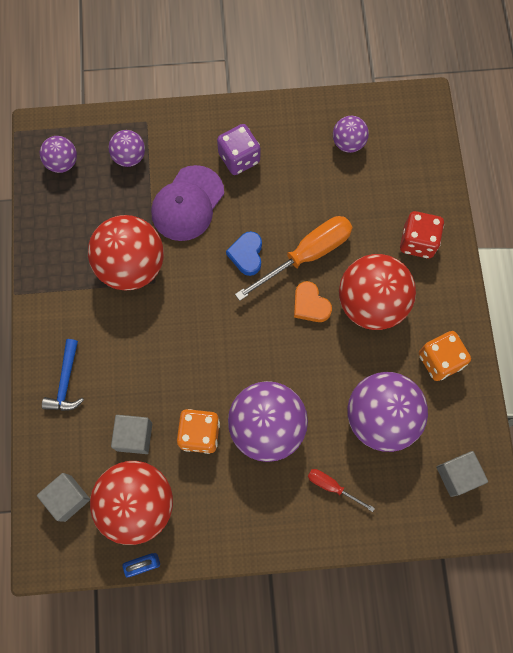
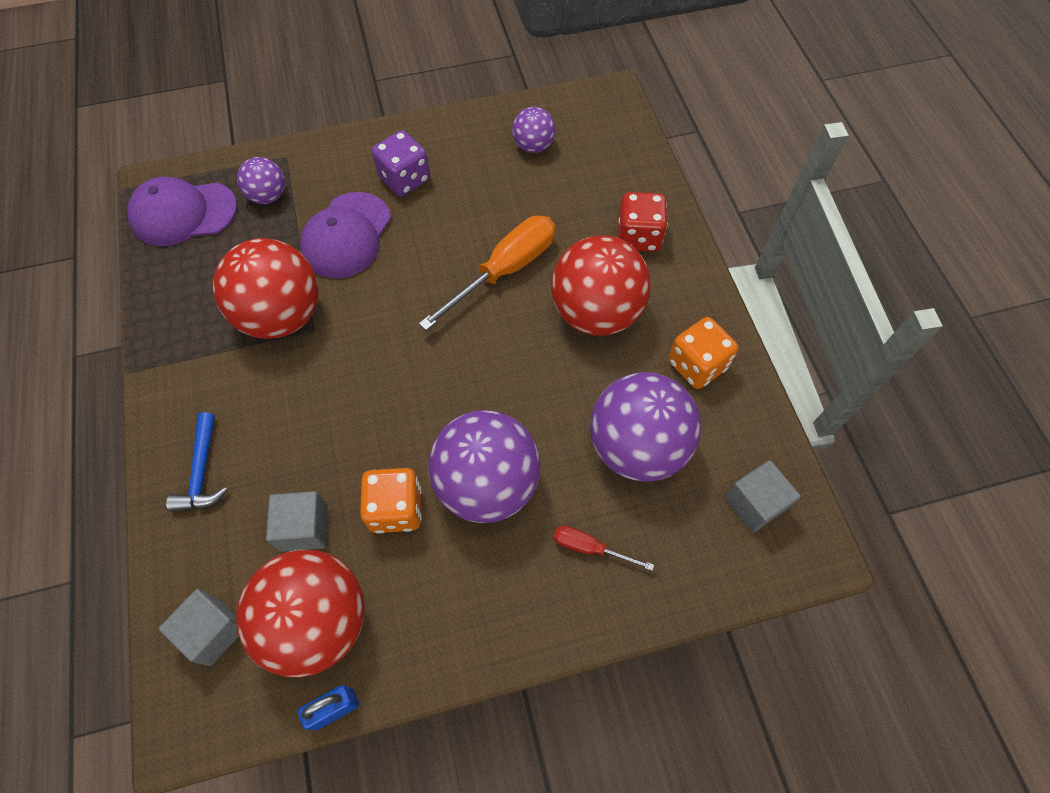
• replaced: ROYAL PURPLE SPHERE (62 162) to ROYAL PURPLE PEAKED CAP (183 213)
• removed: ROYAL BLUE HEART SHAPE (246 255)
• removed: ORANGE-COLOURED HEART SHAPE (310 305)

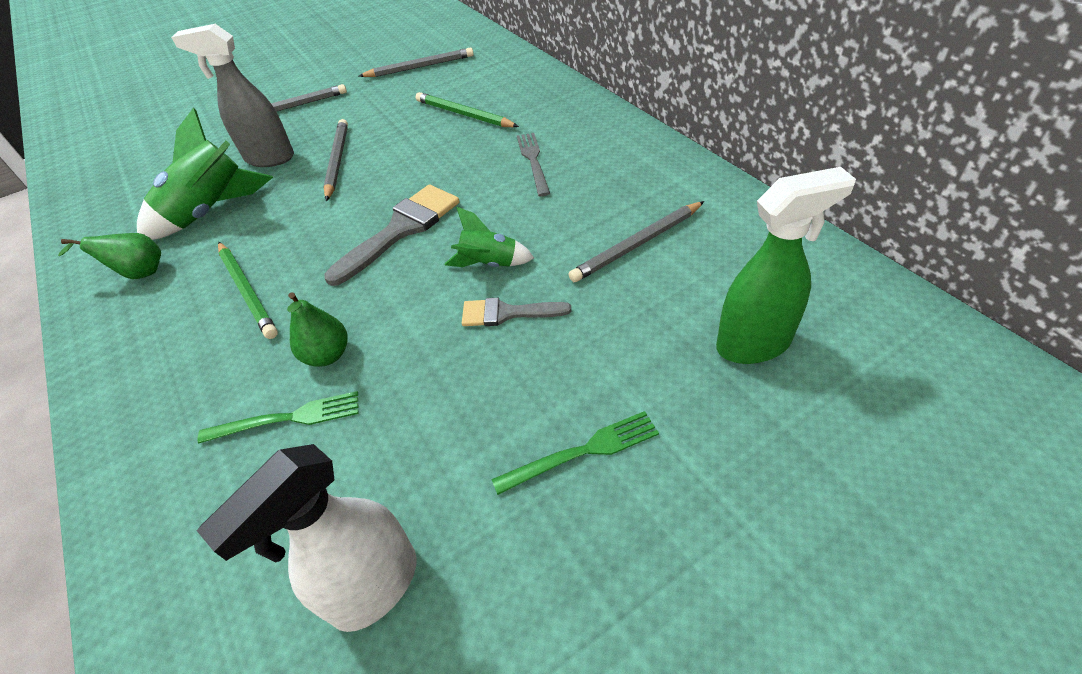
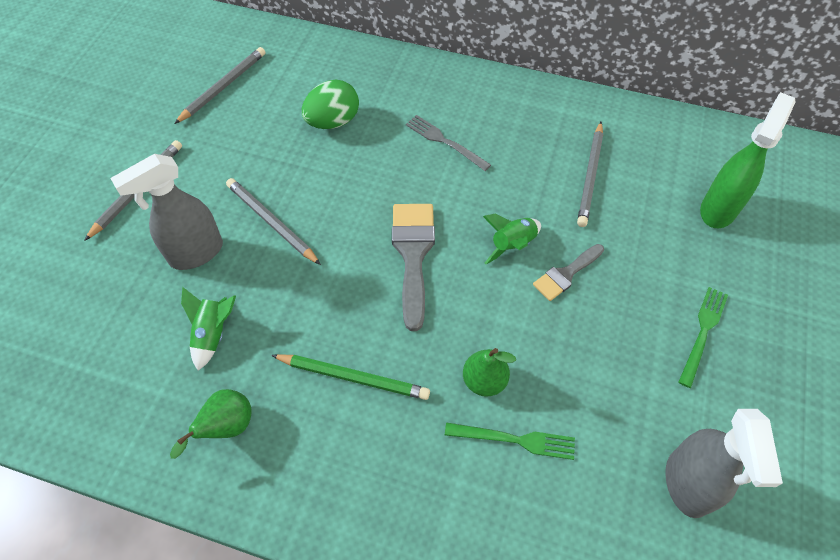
• resized: GREEN TOY ROCKET (212 212) = (213 334) x0.56
• recoloured: SNOW-WHITE SPRAYER (374 587) to GREY SPRAYER (687 484)
• turned: GREEN FORK (287 419) = (514 440) 60 degrees clockwise
• replaced: GREEN WOODEN PENCIL (464 114) to GREEN EGG SHAPE (333 122)

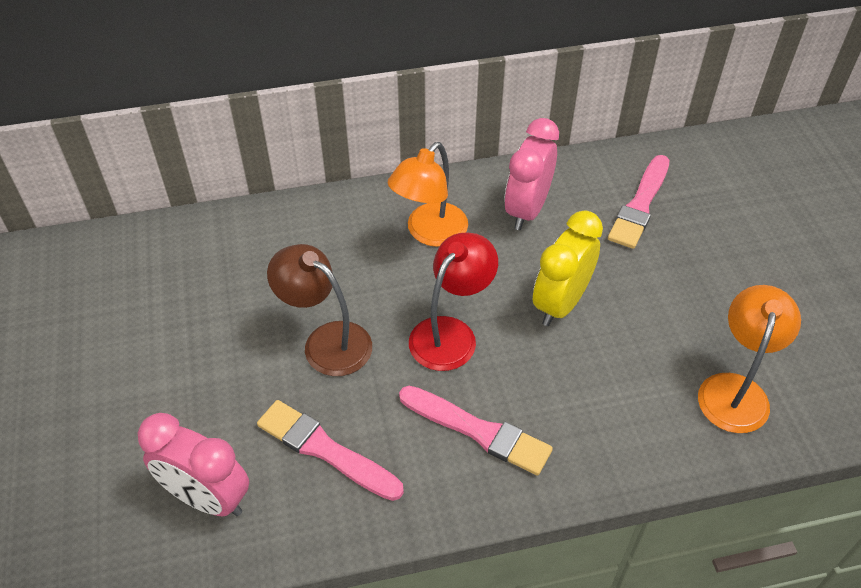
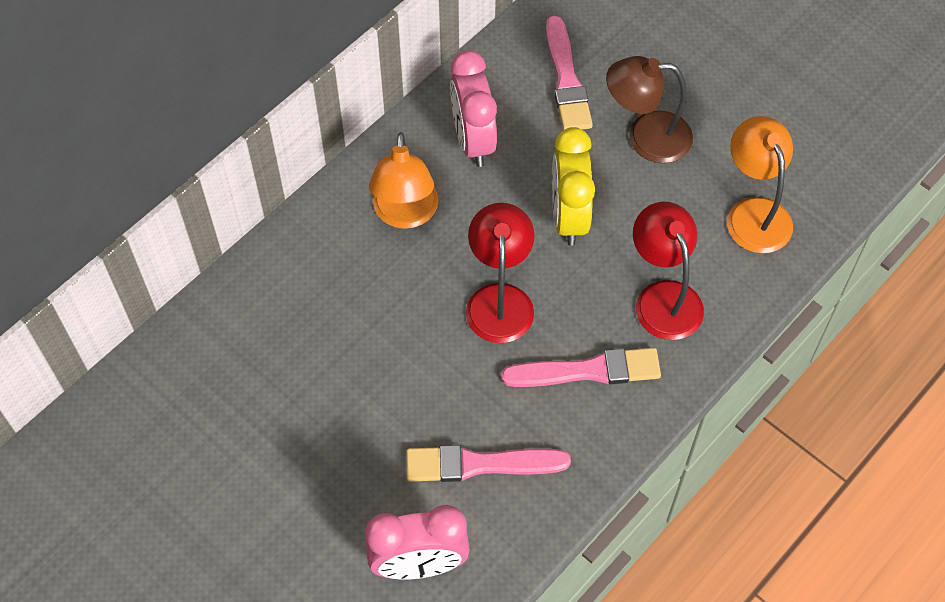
• moved: DARK BROWN DESK LAMP (326 341) to (646 137)
• added: SCARLET DESK LAMP (663 297)

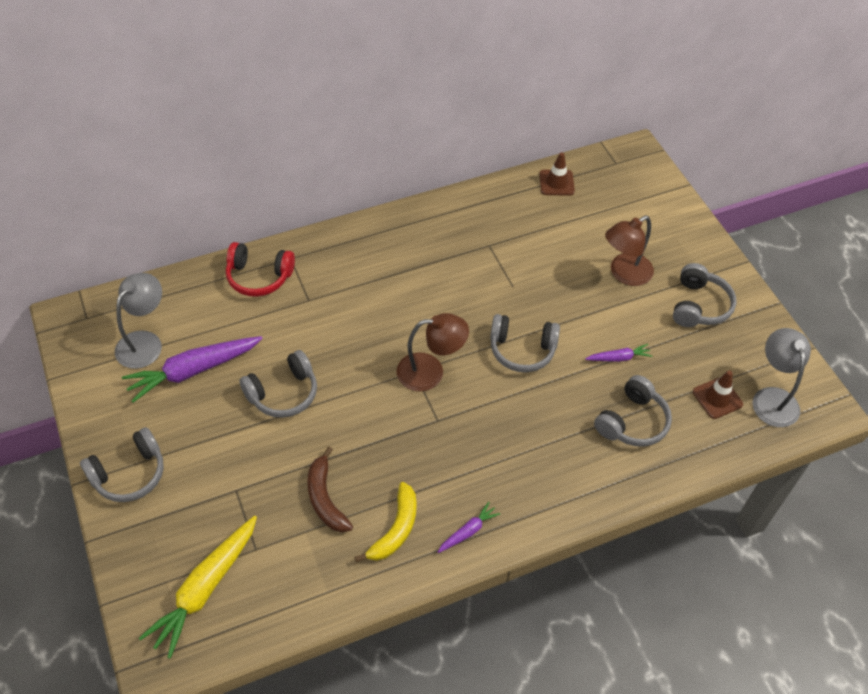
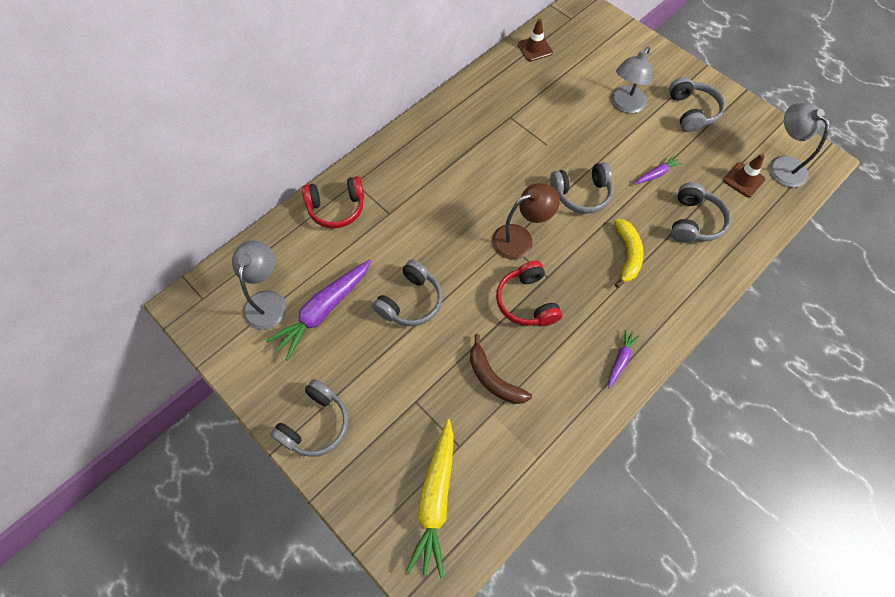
• moved: GOLDEN TOY BANANA (395 529) to (627 255)
• recoloured: DARK BROWN DESK LAMP (624 274) to GREY DESK LAMP (624 105)
• added: SCARLET HEADSET (526 301)

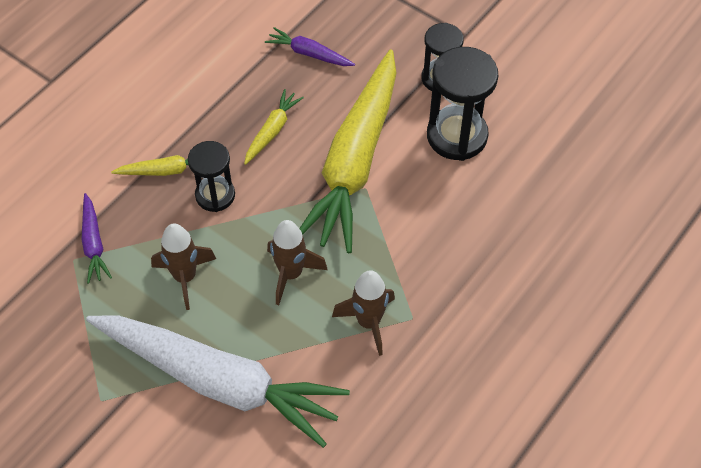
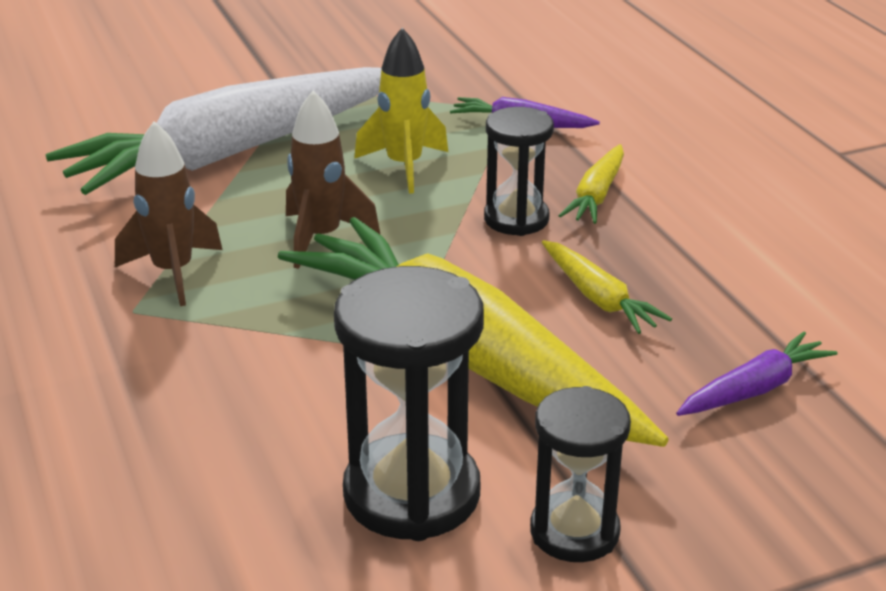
• recoloured: DARK BROWN TOY ROCKET (185 277) to GOLDEN TOY ROCKET (404 167)

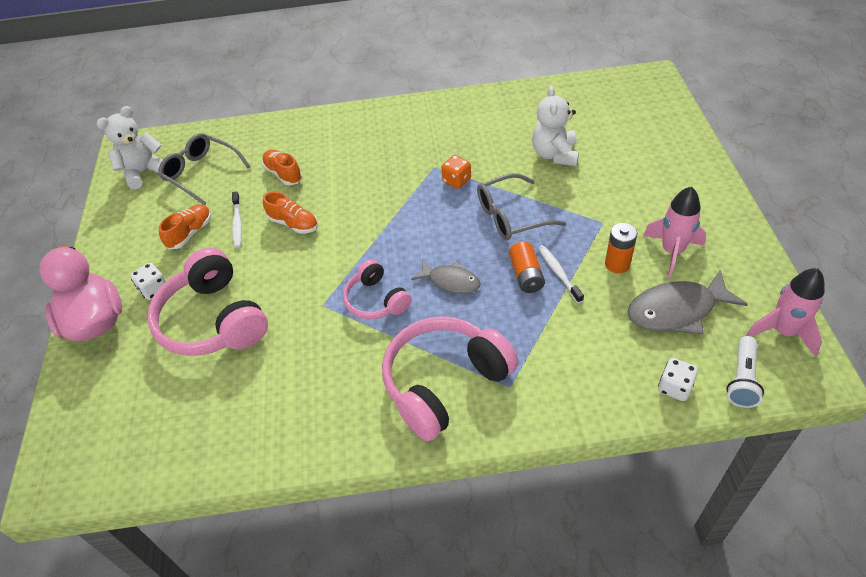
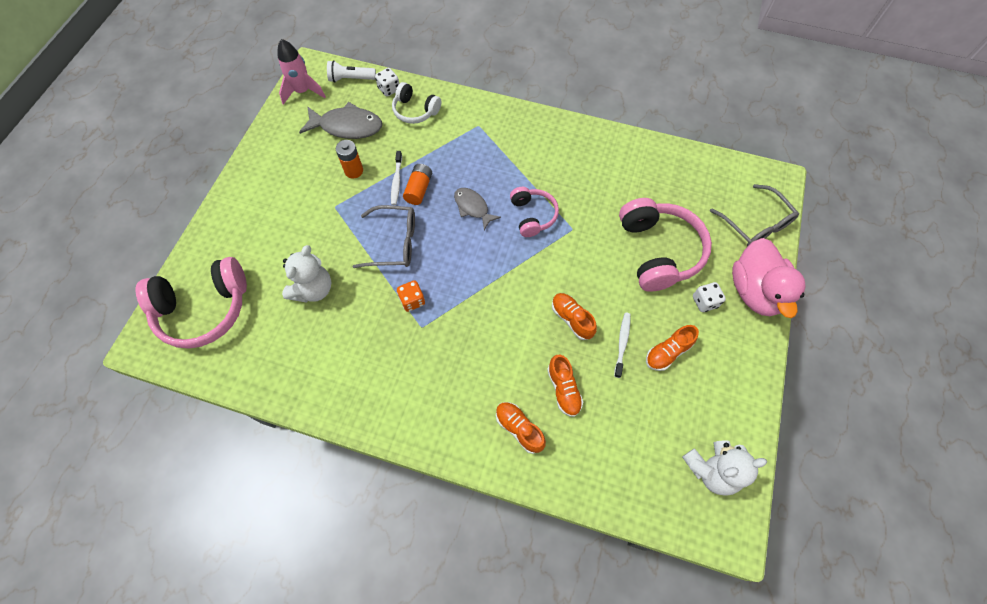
• moved: GREY EYEGLASSES (201 173) to (755 224)
• moved: ROSE-PINK HEADSET (445 383) to (204 309)
• removed: ROSE-PINK TOY ROCKET (672 251)
• turned: SNOW-WHITE POCKET TORCH (742 379) = (351 79) 135 degrees counterclockwise
• added: SNOW-WHITE HEADSET (415 110)
• added: ORANGE-COLOURED LACE-UP SHOE (519 429)

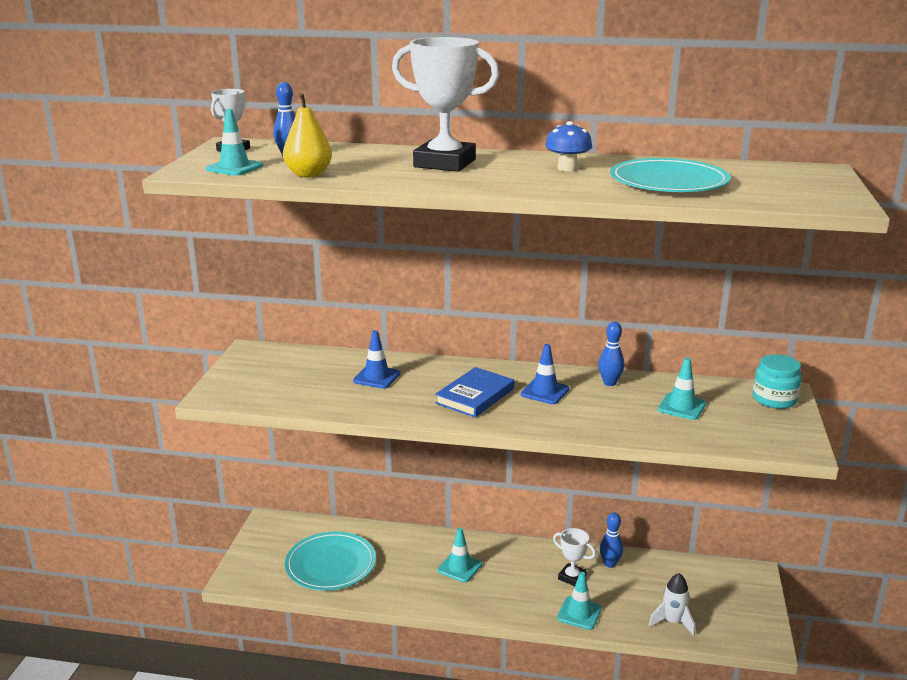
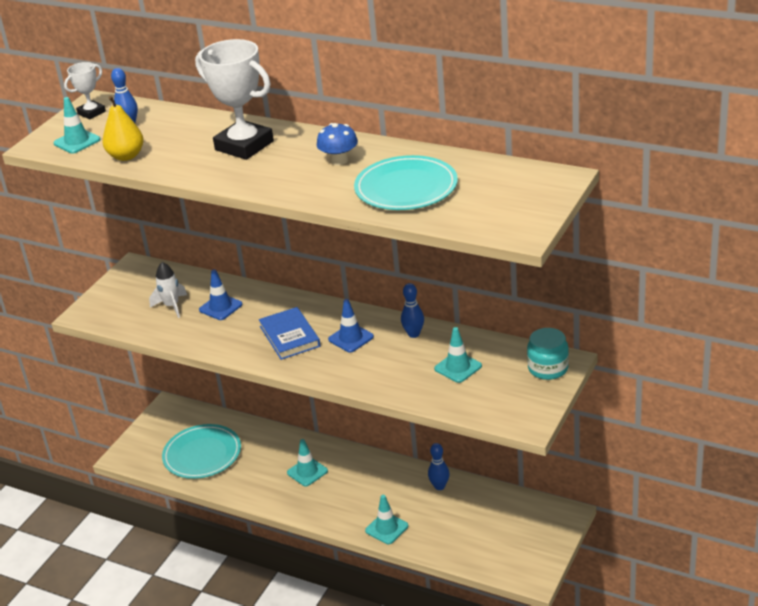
• turned: ROYAL BLUE HARDCOVER (475 396) = (289 336) 75 degrees counterclockwise
• removed: SNOW-WHITE TROPHY (572 577)
• moved: SNOW-WHITE TOY ROCKET (672 622) to (171 306)

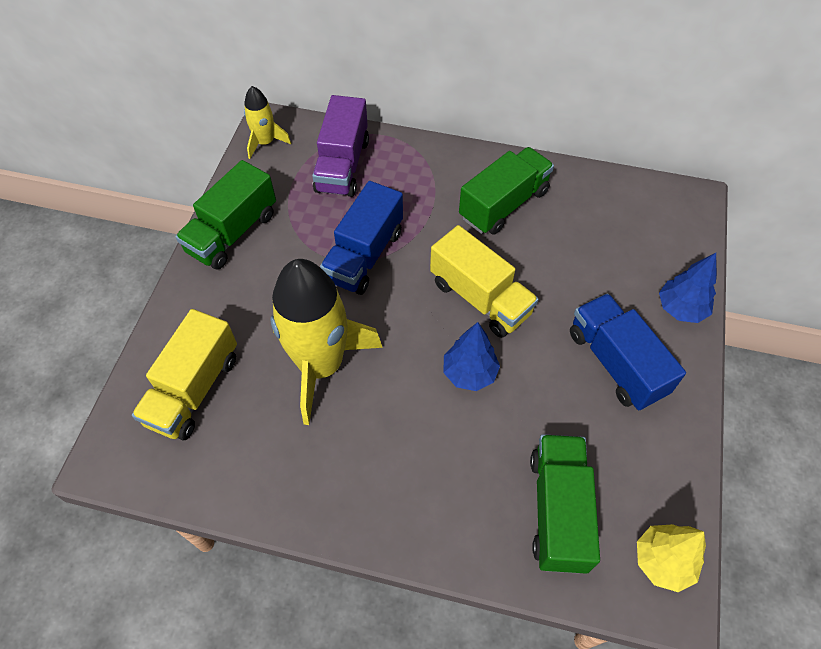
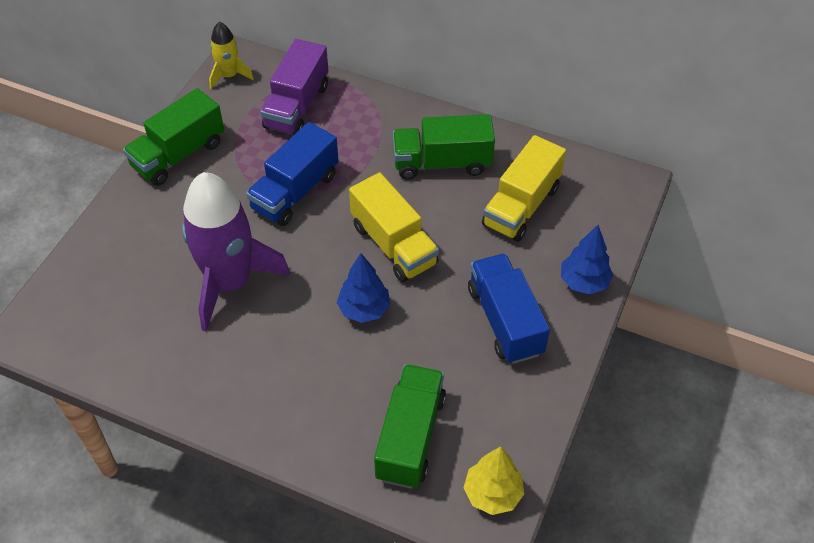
• moved: GOLDEN TRUCK (194 389) to (521 206)
• recoloured: GOLDEN TOY ROCKET (321 365) to ROYAL PURPLE TOY ROCKET (230 283)
• turned: GREEN TRUCK (504 204) = (442 163) 150 degrees counterclockwise

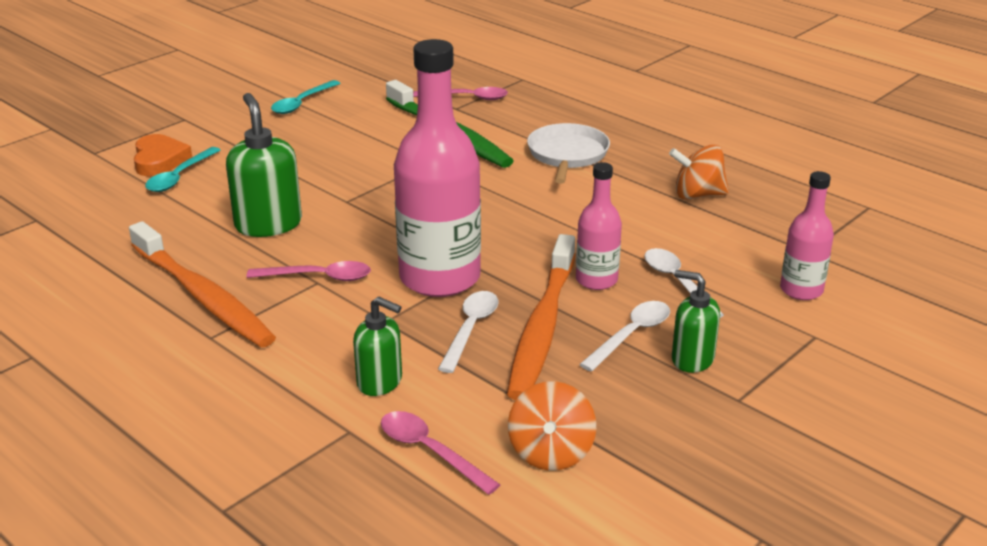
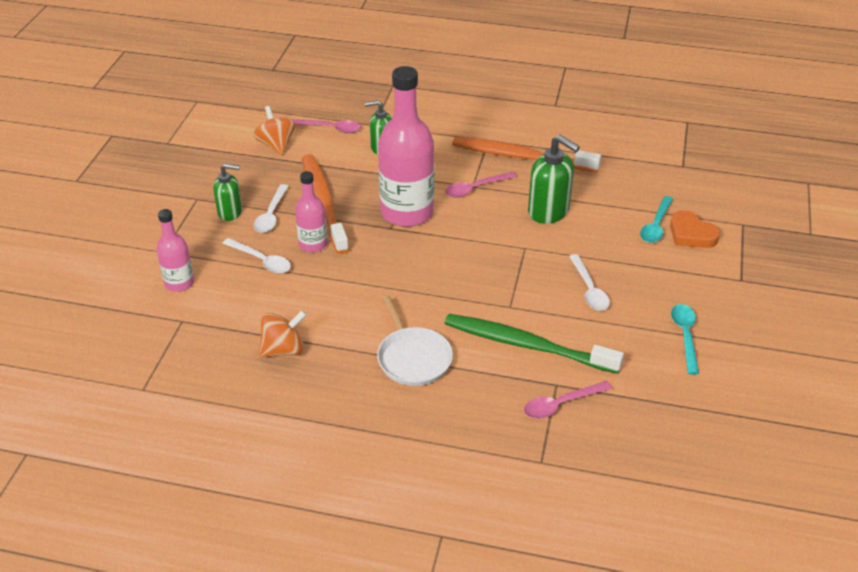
• turned: AQUA TABLESPOON (179 177) = (656 226) 150 degrees counterclockwise
• moved: SNOW-WHITE TABLESPOON (470 329) to (589 289)

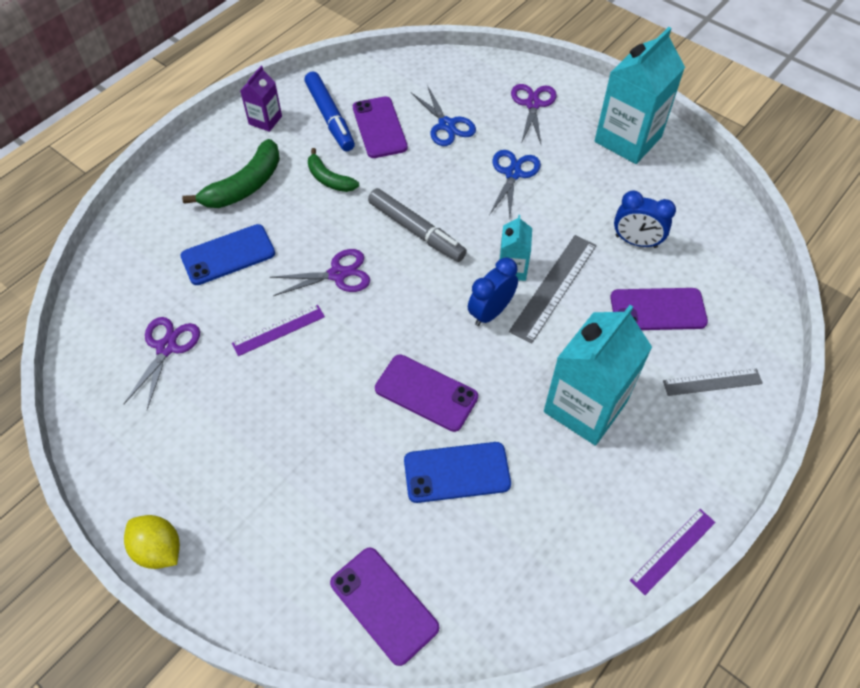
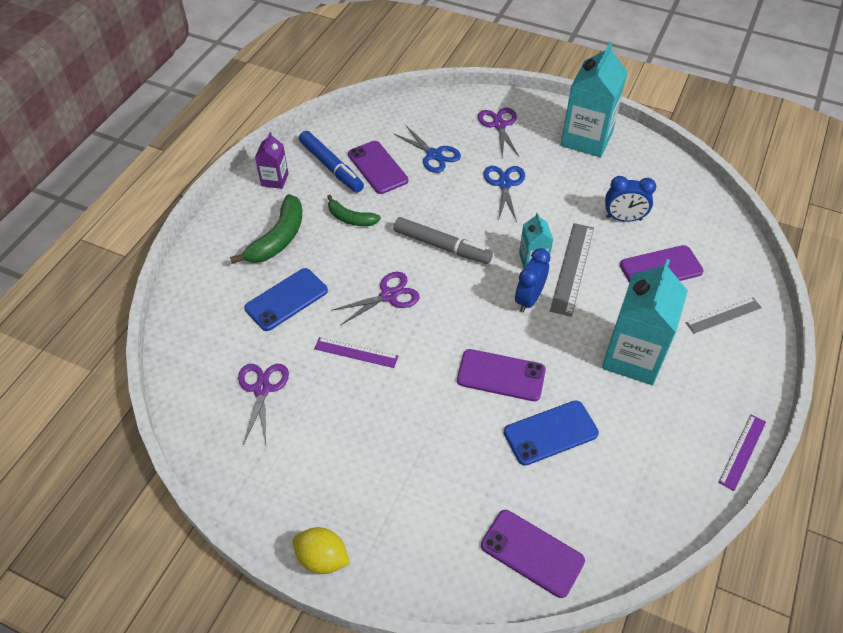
• turned: ROYAL PURPLE STRAIGHTEDGE (279 330) = (356 352) 60 degrees clockwise

